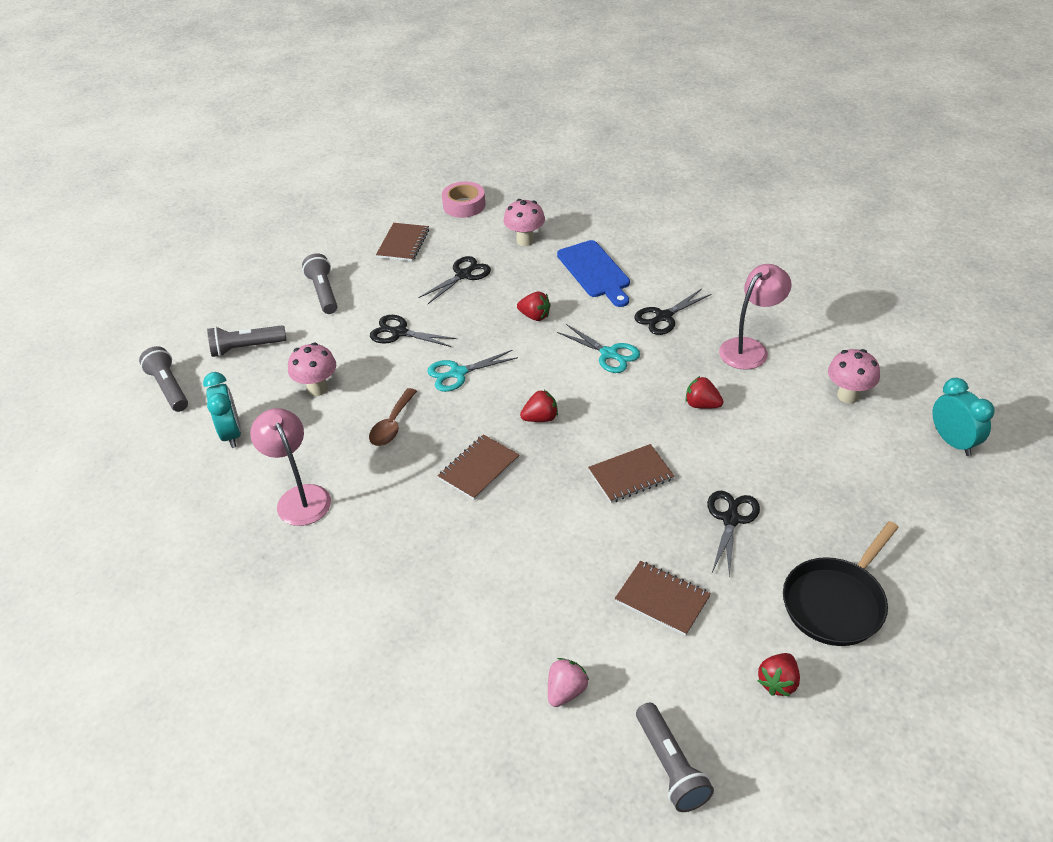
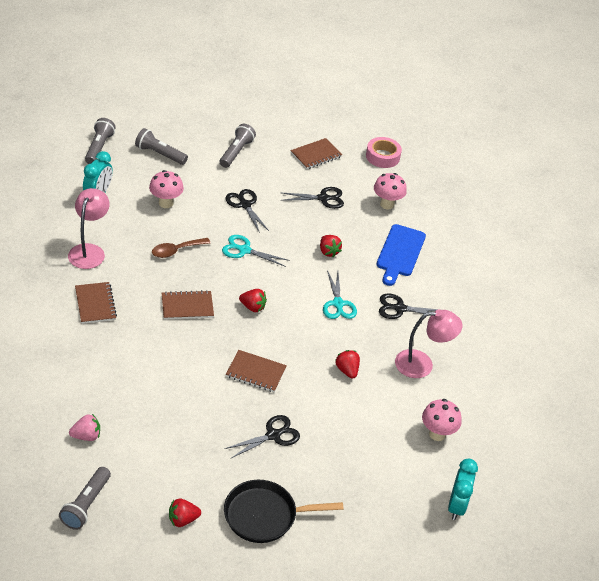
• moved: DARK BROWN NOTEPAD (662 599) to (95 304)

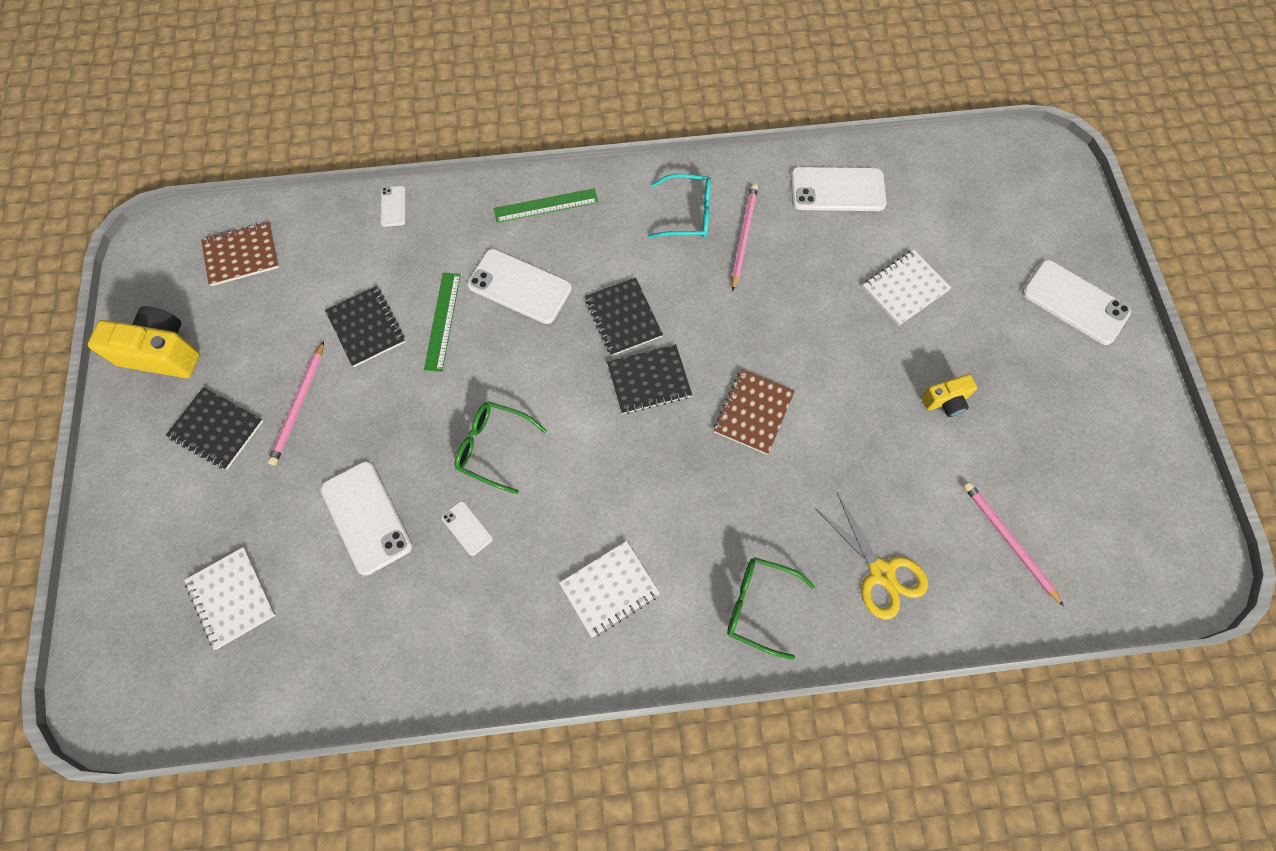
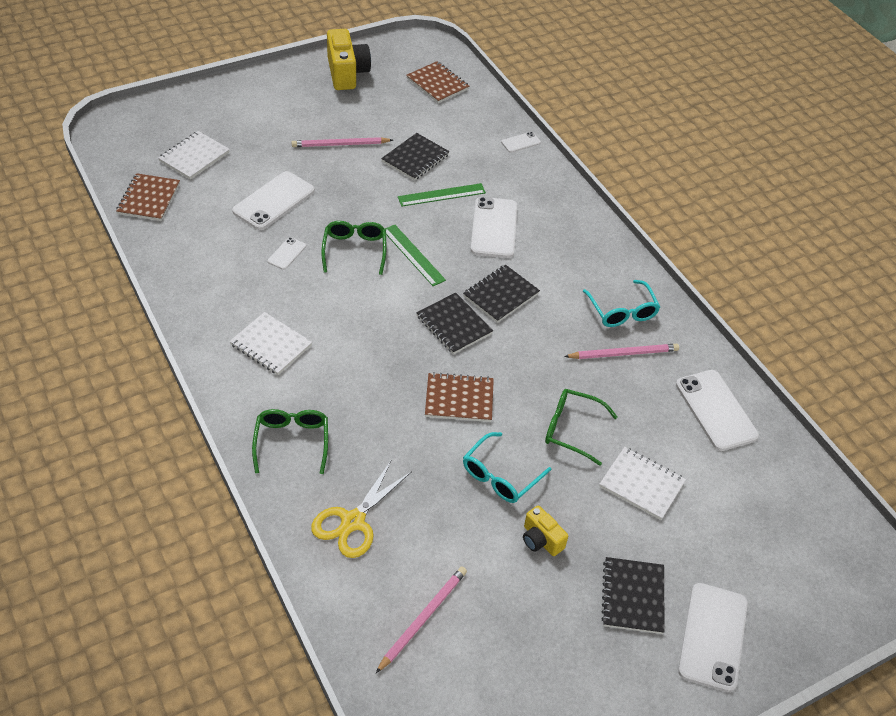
• moved: BLACK NOTEPAD (216 429) to (632 596)
• moved: GREEN STRAIGHTEDGE (546 205) to (413 255)
• added: DARK BROWN NOTEPAD (148 199)
• added: AQUA EYEGLASSES (500 476)
• added: GREEN EYEGLASSES (571 429)

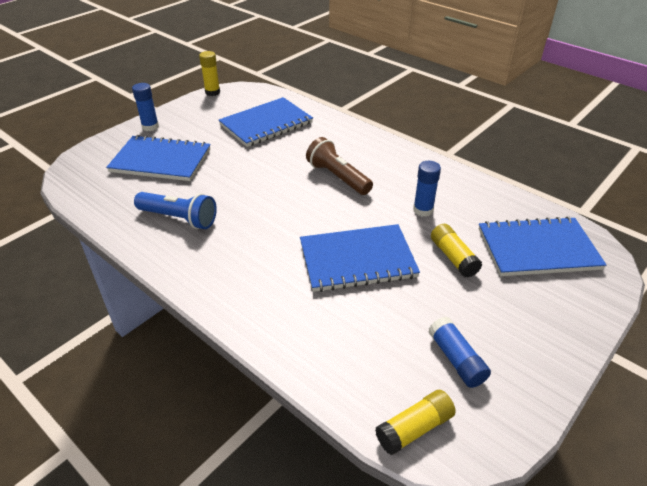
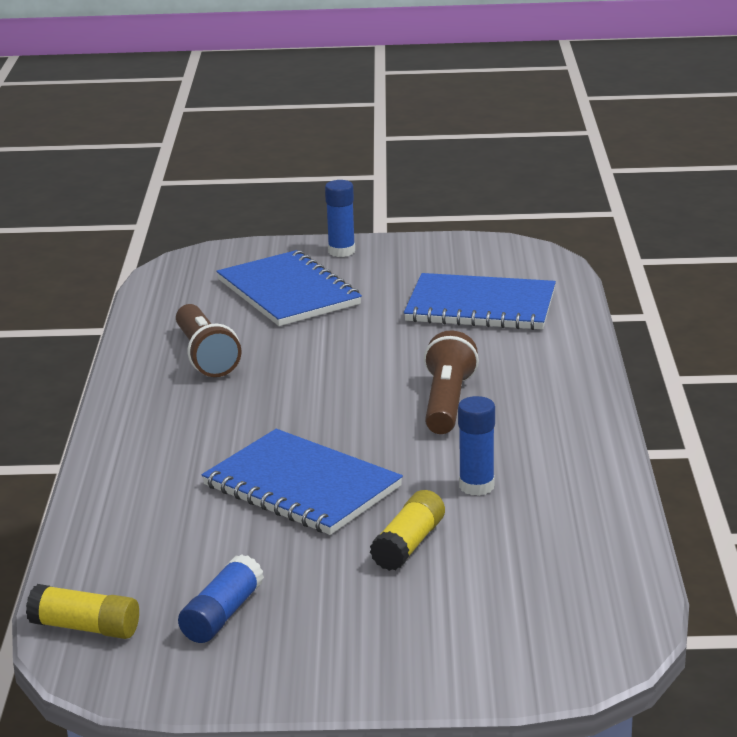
• recoloured: ROYAL BLUE POCKET TORCH (179 218) to DARK BROWN POCKET TORCH (206 356)
• removed: GOLDEN GLUE STICK (212 92)
• removed: ROYAL BLUE NOTEPAD (537 249)

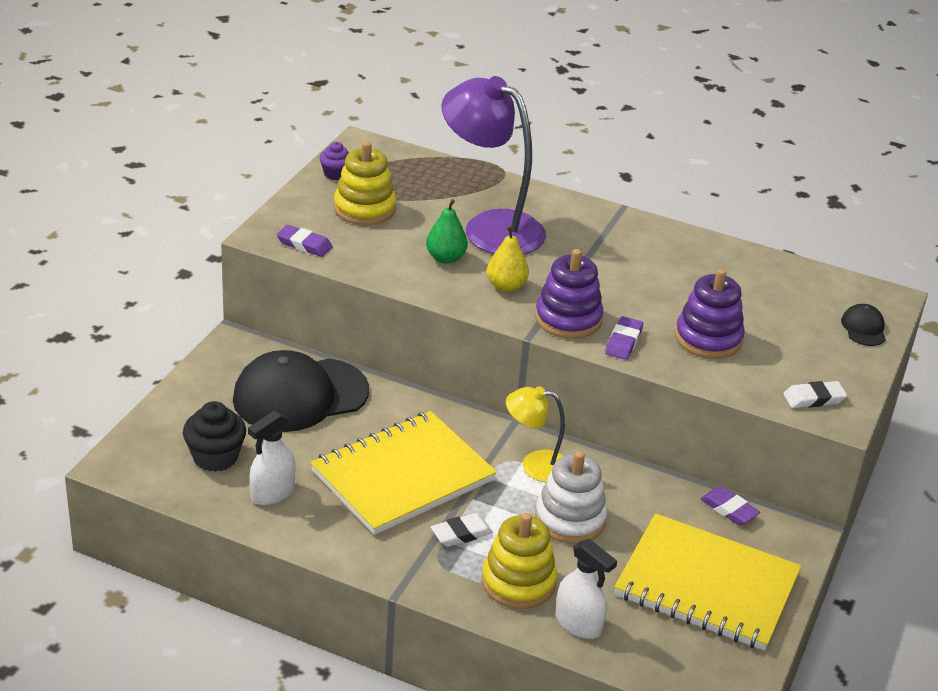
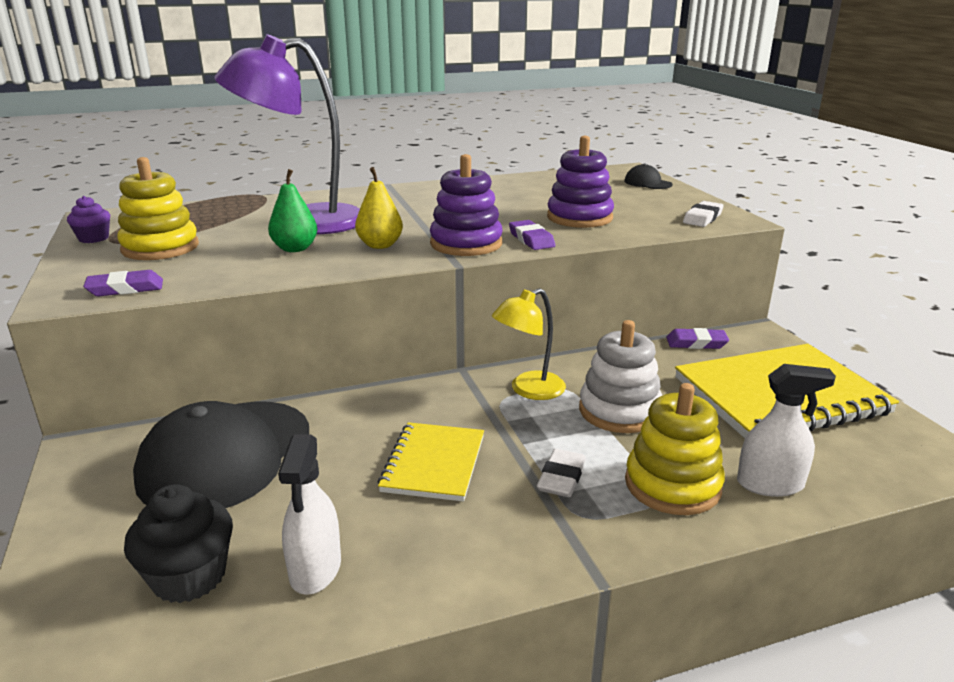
• resized: GOLDEN NOTEPAD (402 476) = (433 464) x0.57

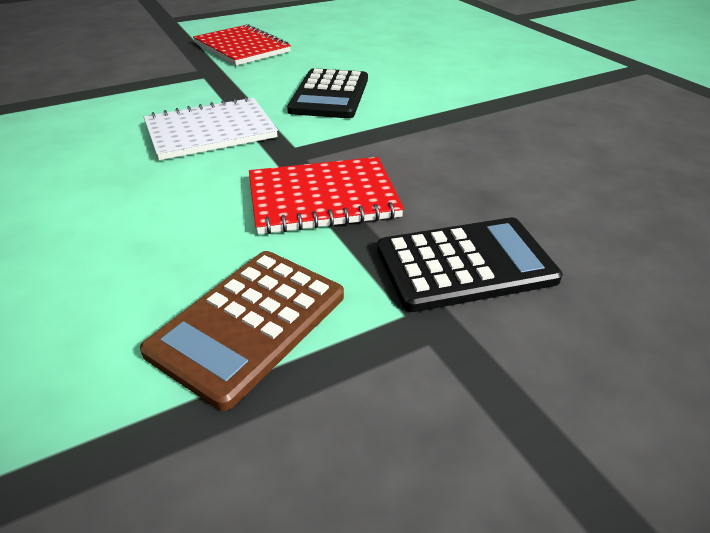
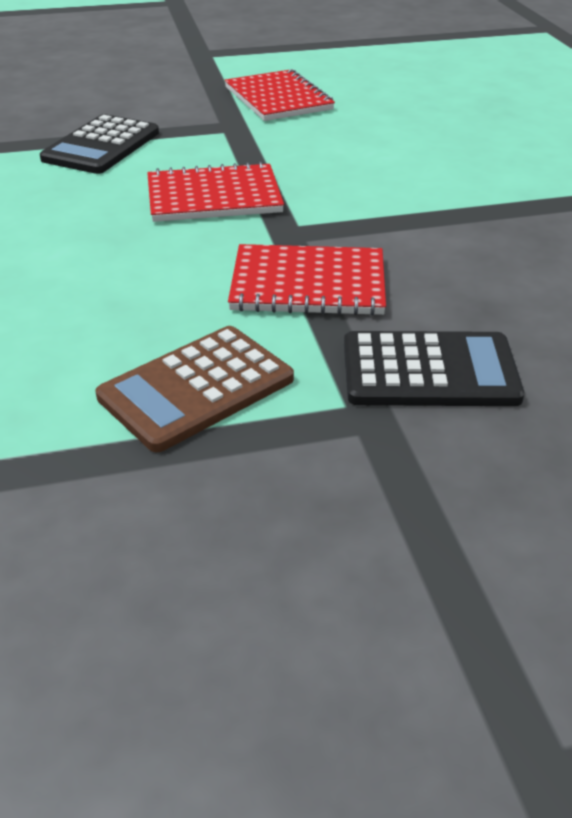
• recoloured: SNOW-WHITE NOTEPAD (210 131) to SCARLET NOTEPAD (214 197)
• moved: BLACK POCKET CALCULATOR (329 95) to (101 146)

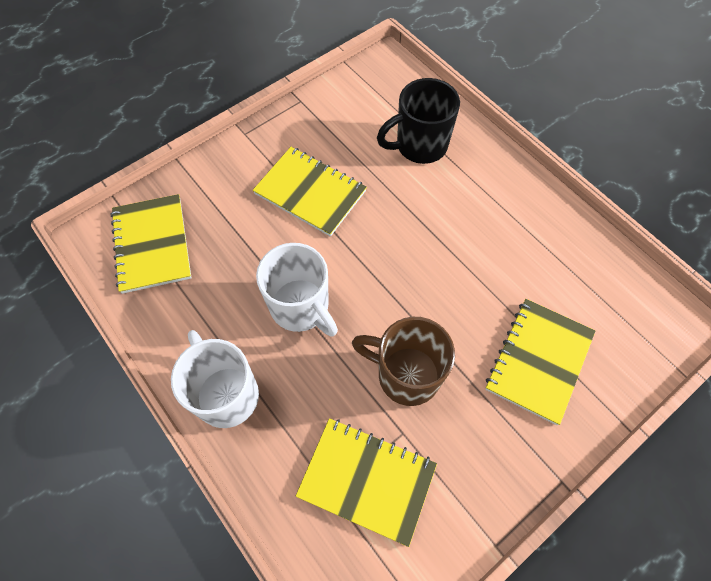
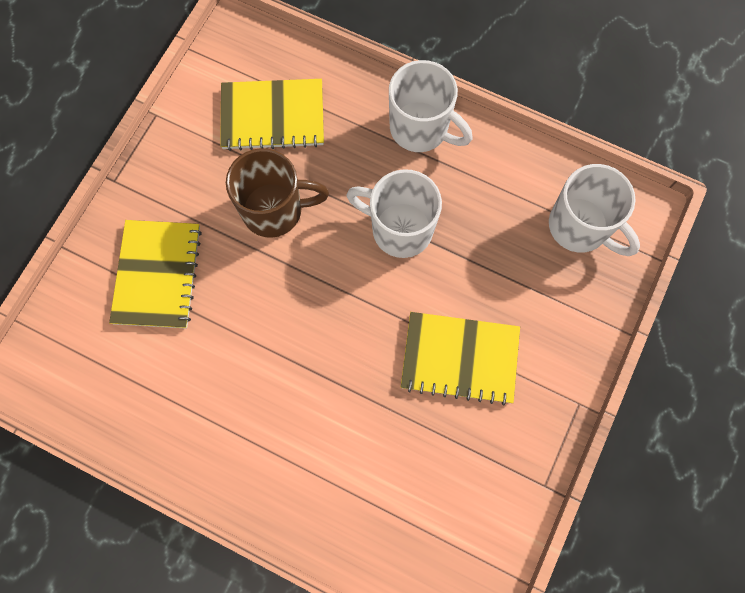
• replaced: GOLDEN NOTEPAD (152 244) to SNOW-WHITE COFFEE MUG (580 227)
• removed: BLACK COFFEE MUG (419 146)

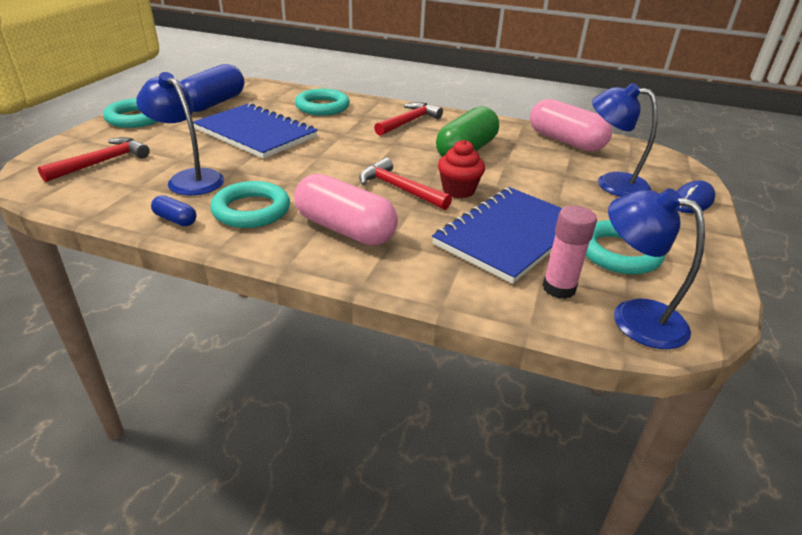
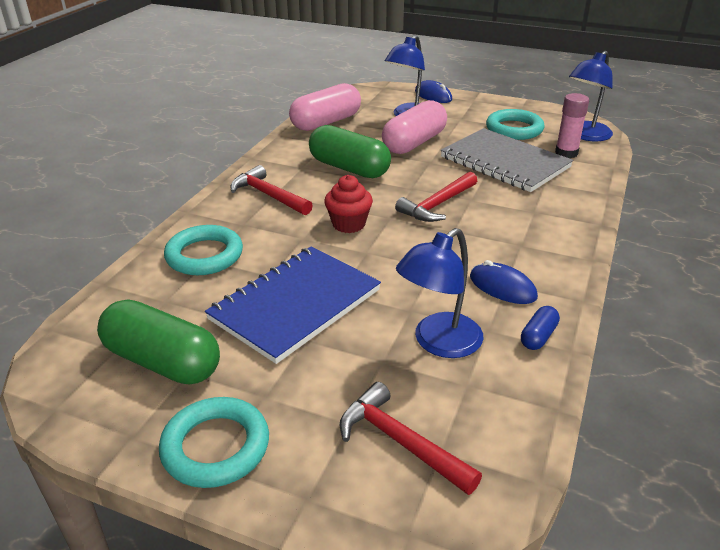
• recoloured: ROYAL BLUE PILL (214 103) to GREEN PILL (162 361)
• replaced: AQUA RING (251 210) to ROYAL BLUE PC MOUSE (502 287)
• moved: ROSE-PINK PILL (345 229) to (414 143)
• recoloured: ROYAL BLUE NOTEPAD (510 235) to GREY NOTEPAD (504 162)
• moved: SCARLET MUFFIN (458 190) to (348 224)

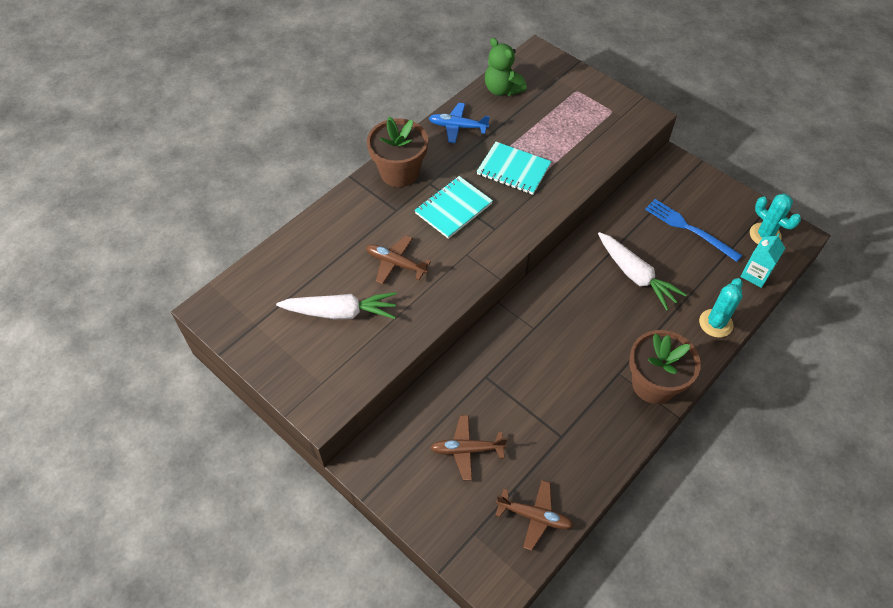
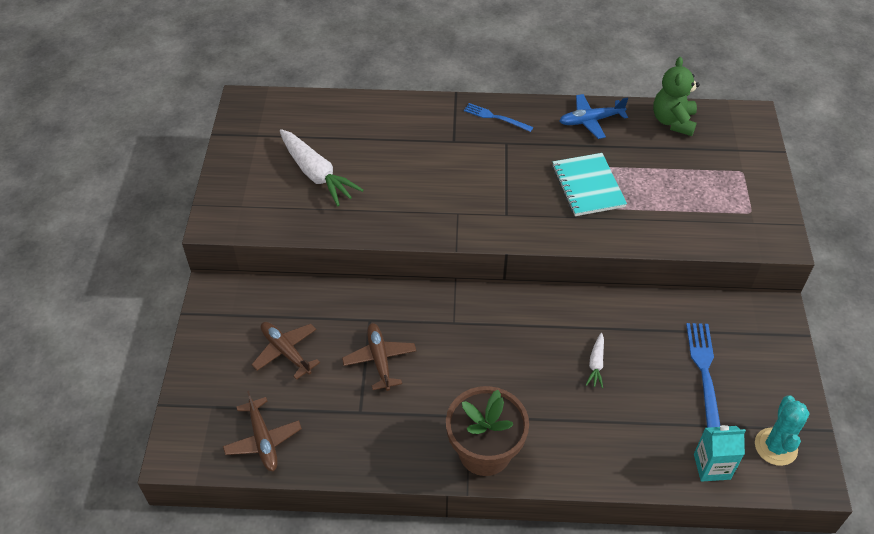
• moved: DARK BROWN TOY PLANE (396 263) to (379 359)
• replaced: DARK BROWN PLANT POT (399 172) to ROYAL BLUE FORK (495 117)
• removed: AQUA NOTEPAD (453 208)
• turned: ROYAL BLUE TOY PLANE (457 127) = (590 121) 75 degrees counterclockwise
• resized: SNOW-WHITE ROOT VEGETABLE (636 275) = (596 364) x0.49
• removed: AQUA SAGUARO CACTUS (715 323)

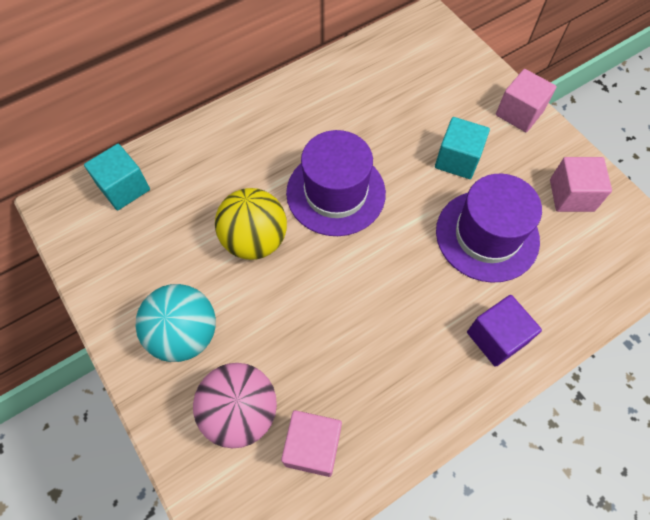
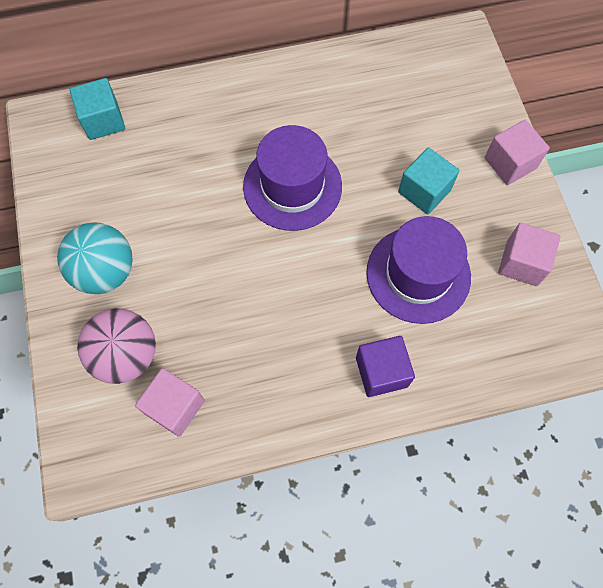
• removed: GOLDEN SPHERE (255 240)

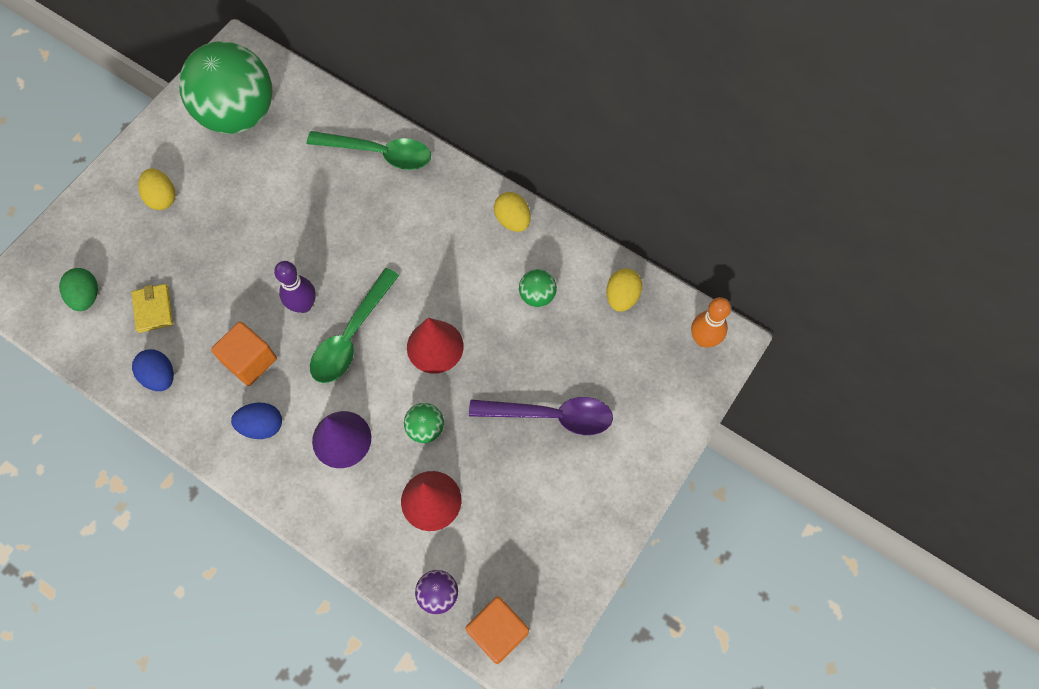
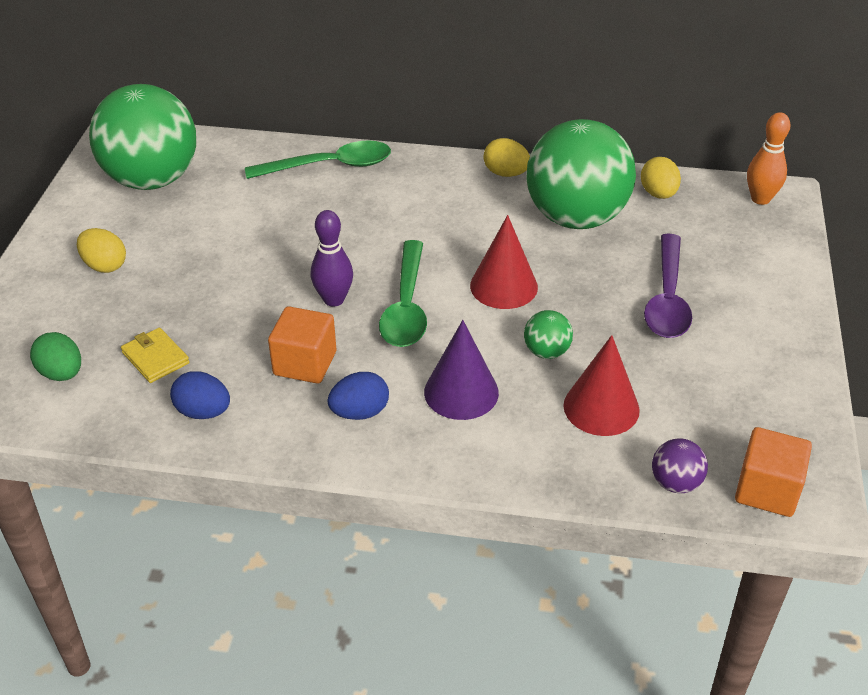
• turned: ROYAL PURPLE TABLESPOON (551 416) = (667 299) 120 degrees clockwise
• resized: GREEN SPHERE (537 296) = (576 217) x2.49

